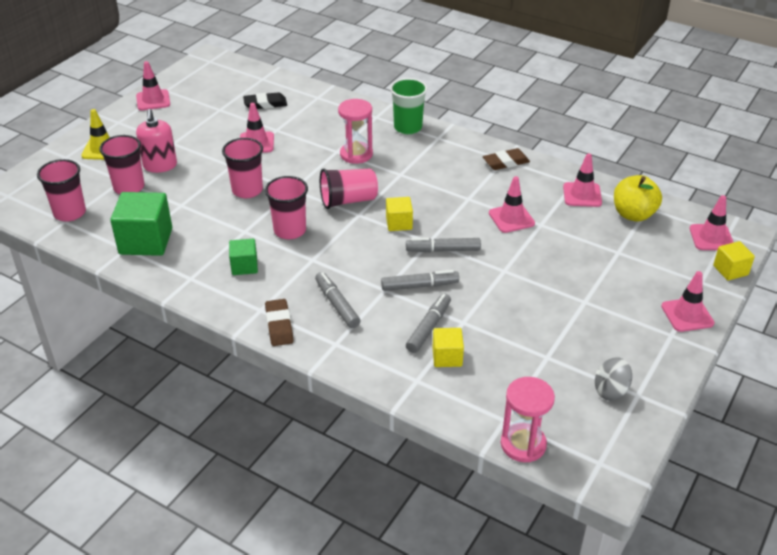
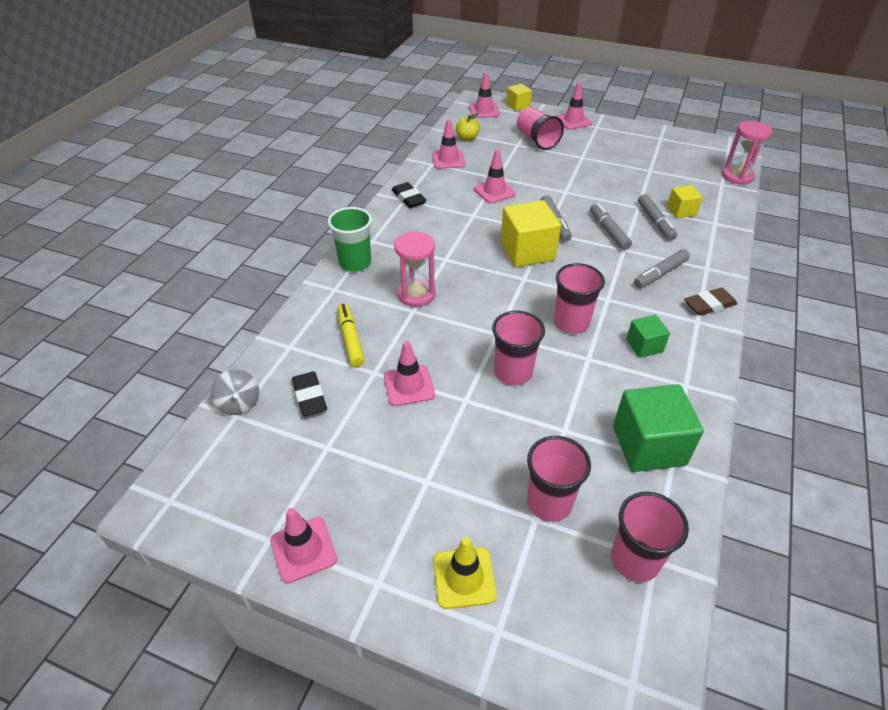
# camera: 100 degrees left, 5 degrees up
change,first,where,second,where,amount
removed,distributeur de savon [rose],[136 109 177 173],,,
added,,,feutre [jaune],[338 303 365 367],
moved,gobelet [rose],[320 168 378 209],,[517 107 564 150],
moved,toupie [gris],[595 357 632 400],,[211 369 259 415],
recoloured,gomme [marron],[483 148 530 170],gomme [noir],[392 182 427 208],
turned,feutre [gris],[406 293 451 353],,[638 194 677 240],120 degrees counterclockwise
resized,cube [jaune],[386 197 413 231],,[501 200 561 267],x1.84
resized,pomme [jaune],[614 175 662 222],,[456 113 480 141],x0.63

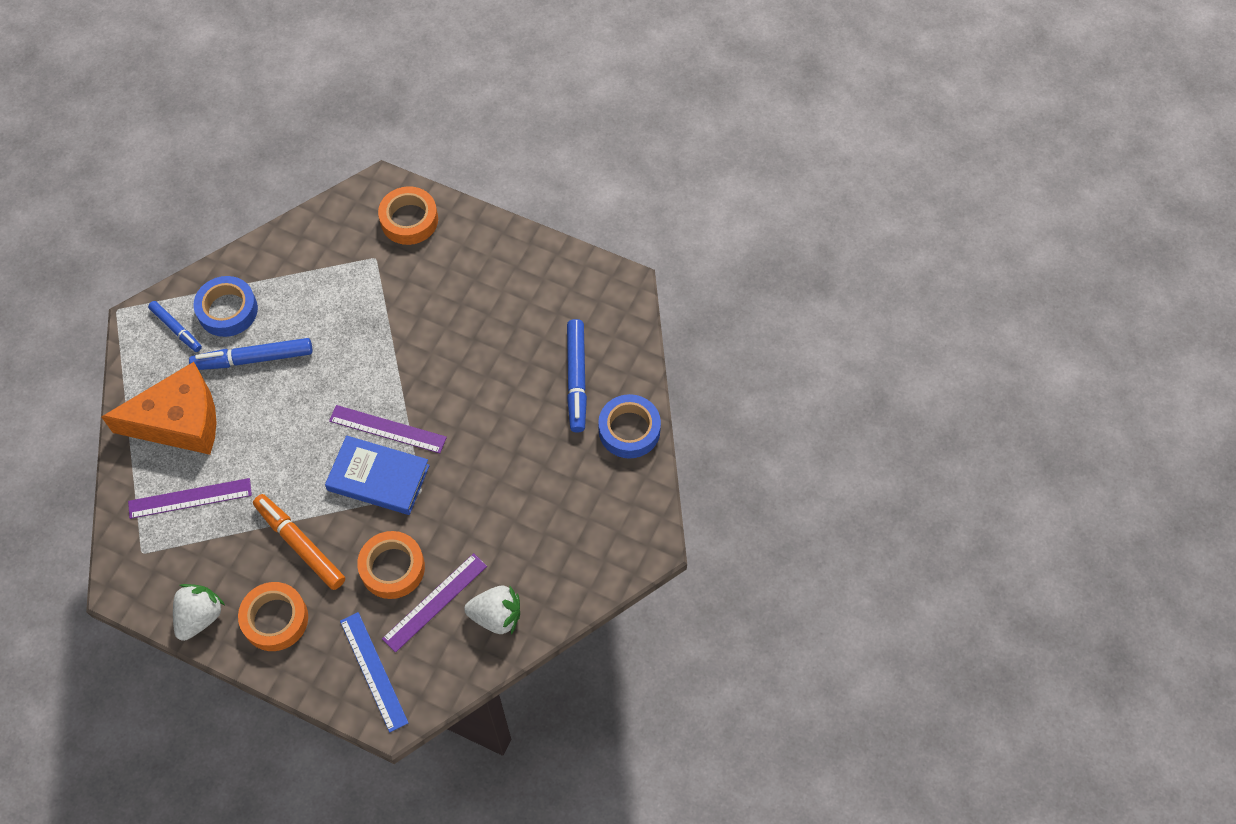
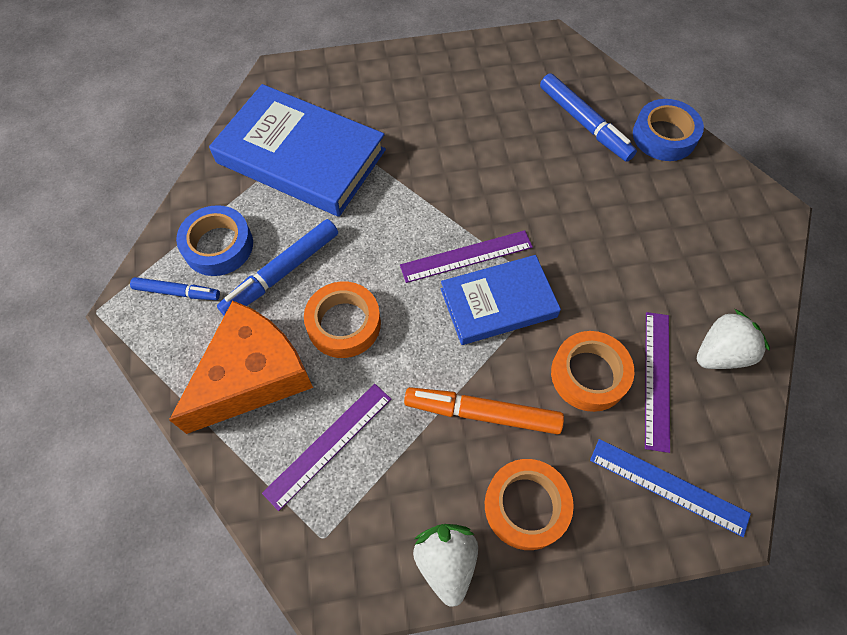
# camera: 35 degrees left, 0 degrees up
change,first,where,second,where,amount
added,,,livre [bleu],[209 84 386 217],
moved,ruban adhésif [orange],[378 186 438 245],,[304 281 381 358],

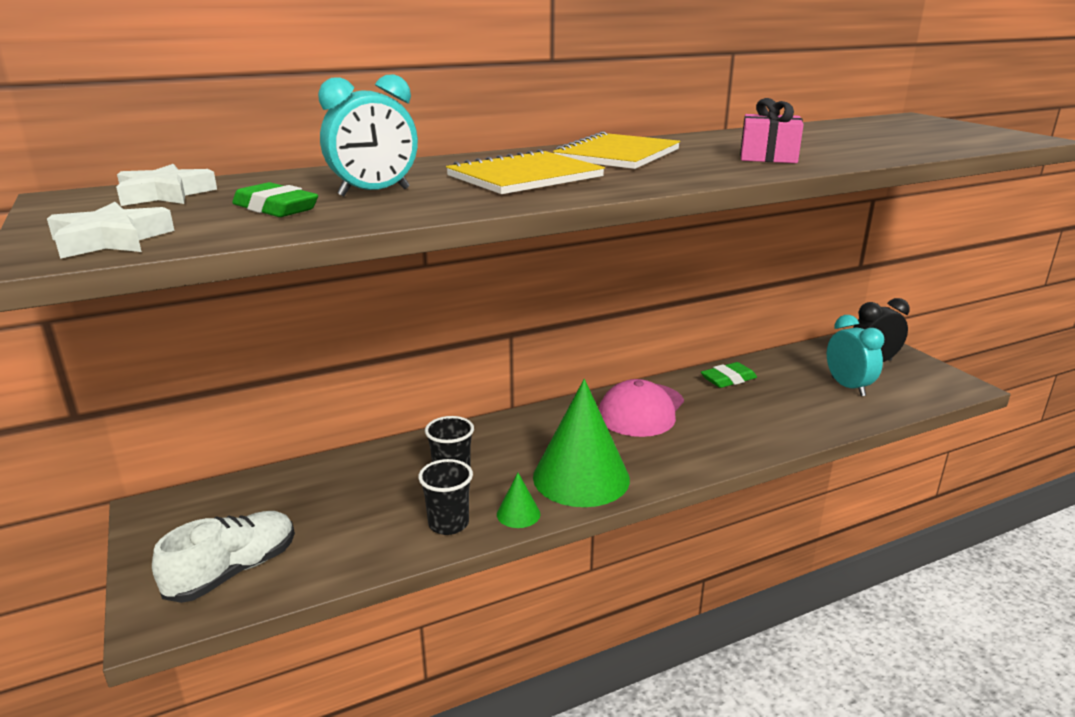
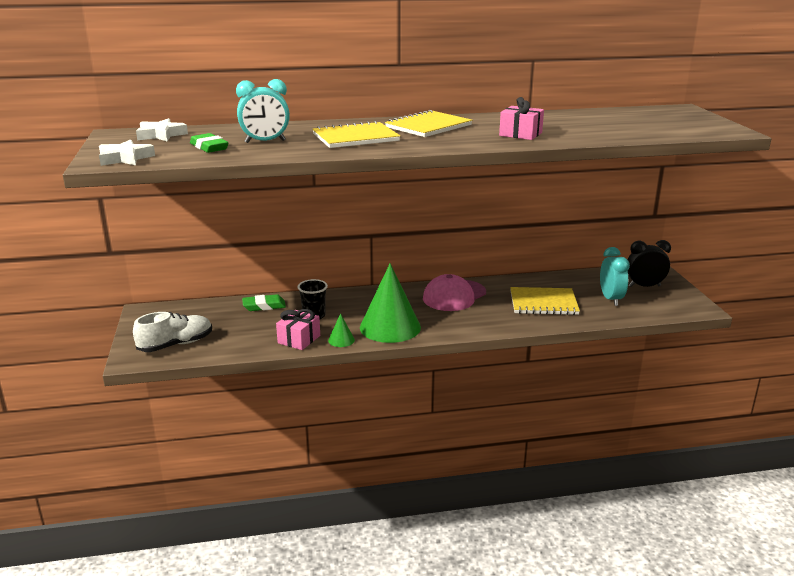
# camera: 15 degrees right, 0 degrees up
change,first,where,second,where,amount
added,,,carnet [jaune],[510 287 580 315],
moved,gomme [vert],[701 362 757 388],,[242 294 286 311],
replaced,gobelet [noir],[418 459 473 535],cadeau [rose],[276 309 320 350],

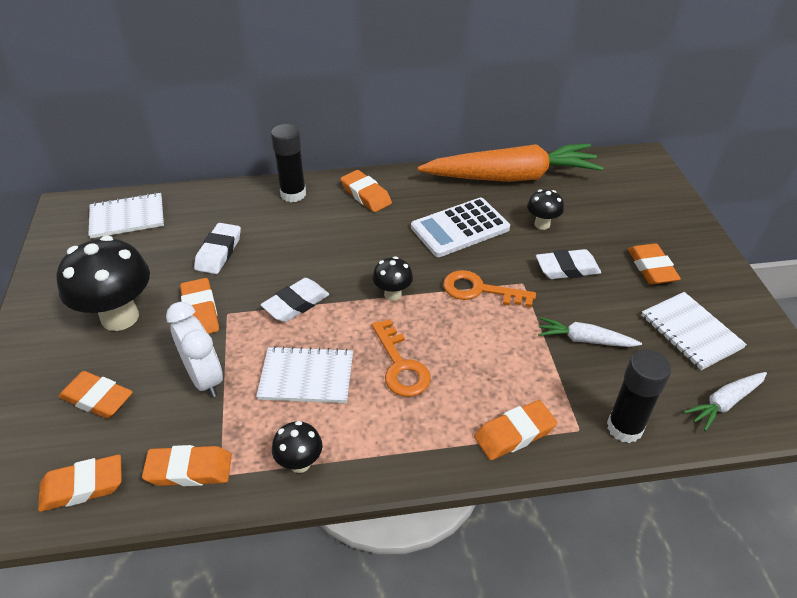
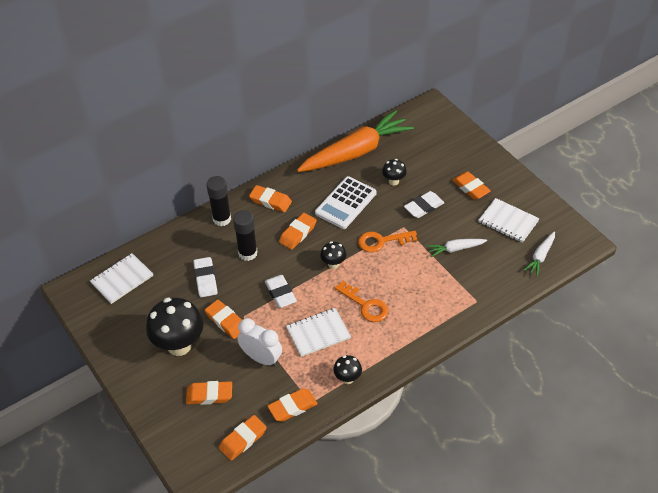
# camera: 25 degrees left, 5 degrees up
change,first,where,second,where,amount
moved,gomme [orange],[474 400 557 460],,[279 213 317 250],
moved,bâton de colle [noir],[607 350 671 443],,[233 210 258 261],
turned,gomme [blanc],[261 278 329 322],,[265 275 297 308],45 degrees counterclockwise

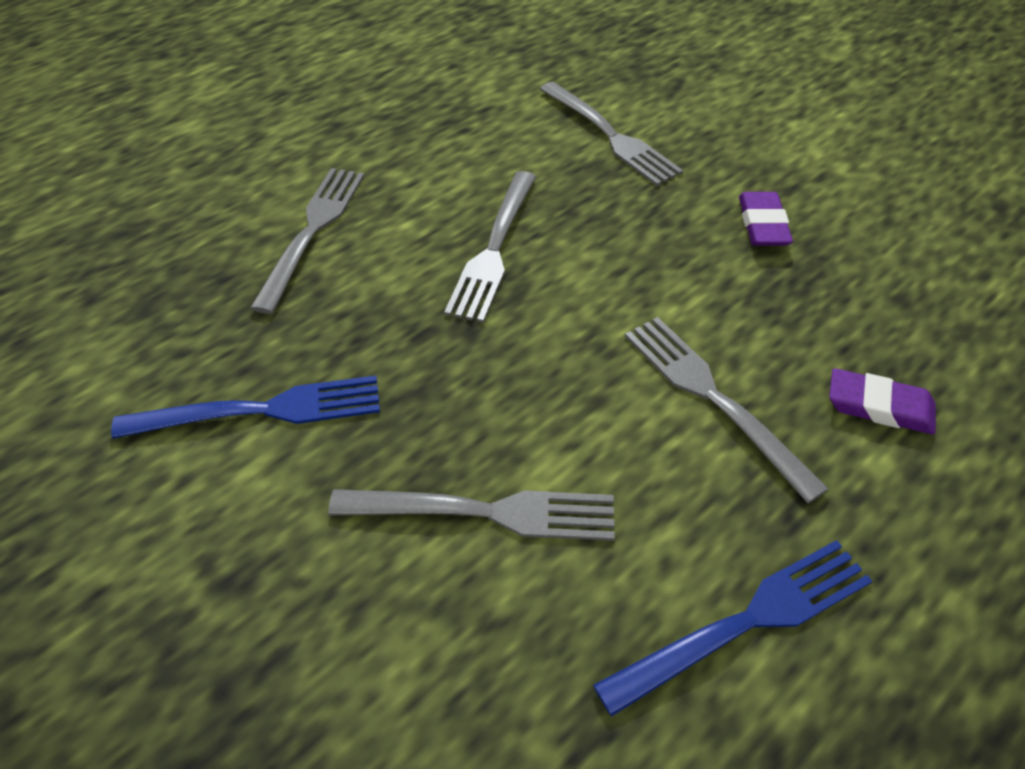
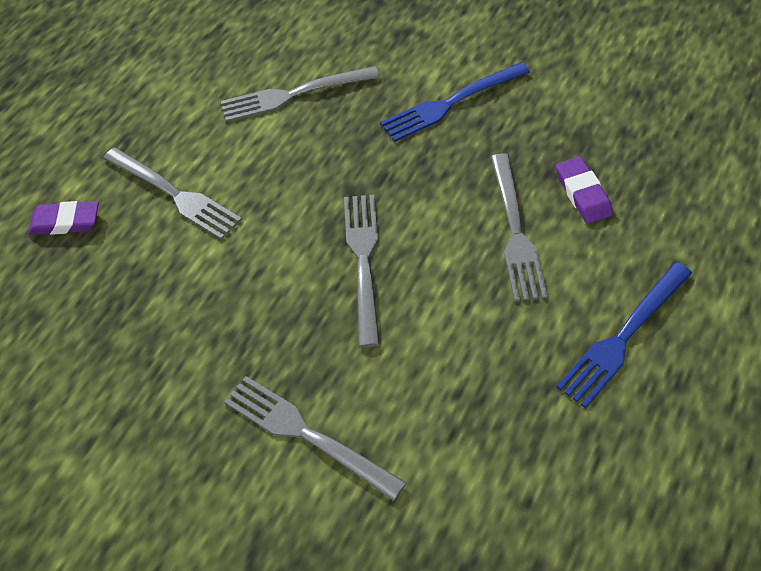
# camera: 165 degrees right, 5 degrees up
change,first,where,second,where,amount
moved,fourchette [bleu],[593 540 872 717],,[556 262 692 408],
moved,gomme [violet],[739 192 793 246],,[556 157 613 224],

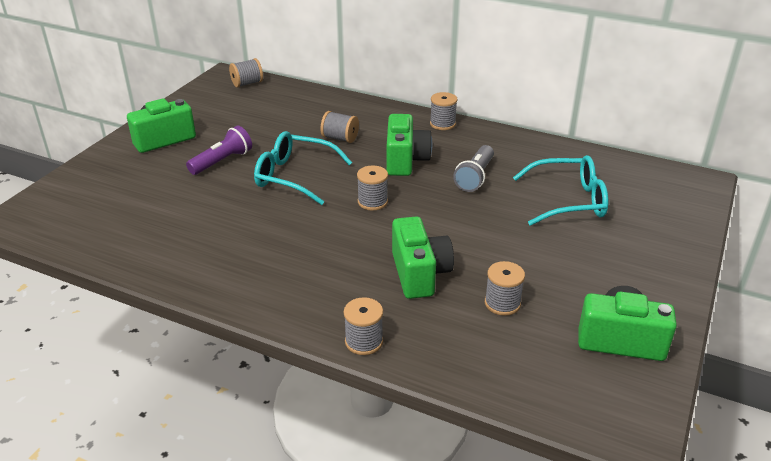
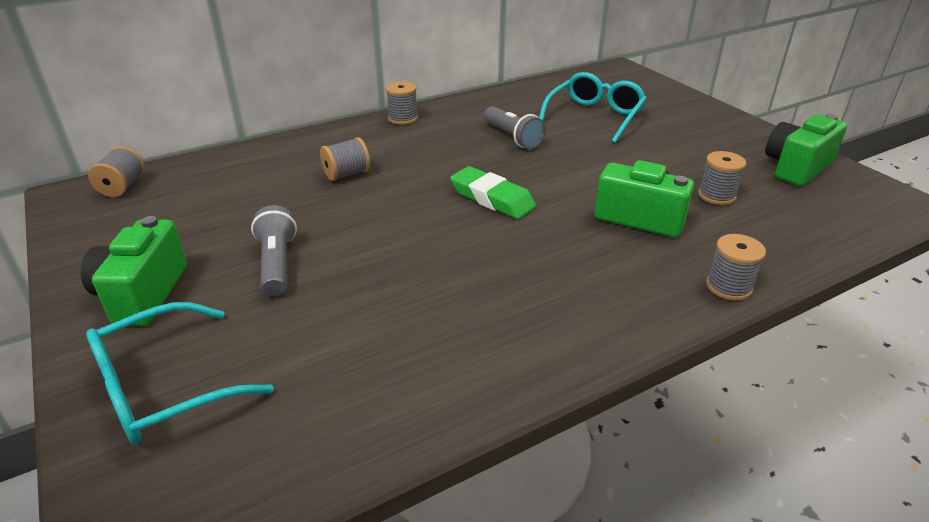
# camera: 55 degrees left, 0 degrees up
change,first,where,second,where,amount
removed,appareil photo [vert],[387 114 432 176],,,
moved,lunettes [turquoise],[254 131 352 205],,[86 302 274 444],
replaced,bobine [gris],[357 165 388 211],gomme [vert],[450 166 536 219],
recoloured,lampe de poche [violet],[186 126 252 175],lampe de poche [gris],[251 205 297 296],

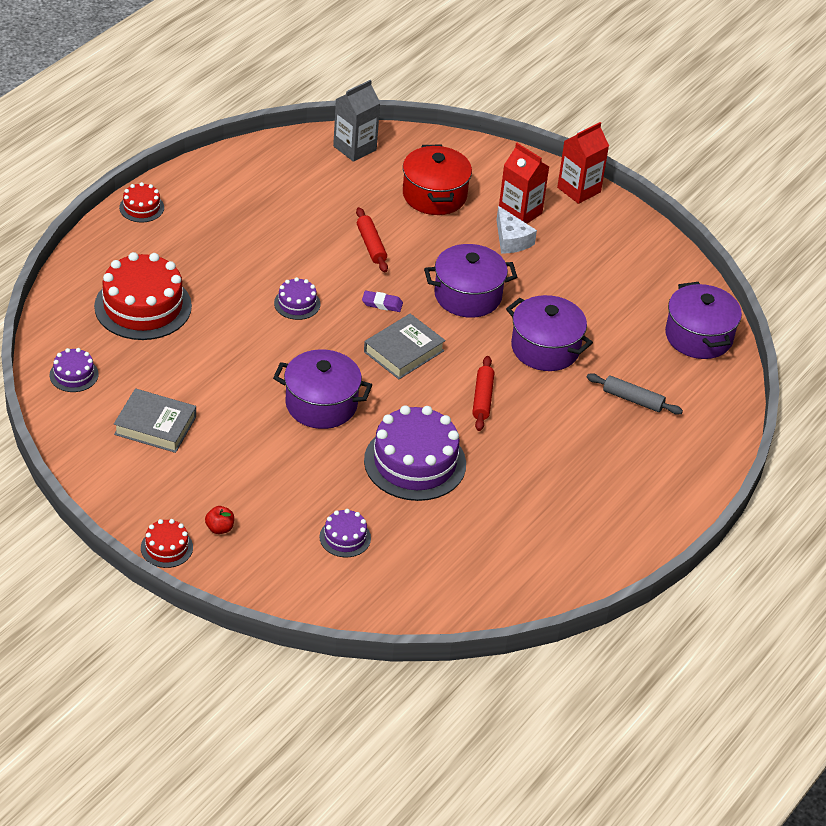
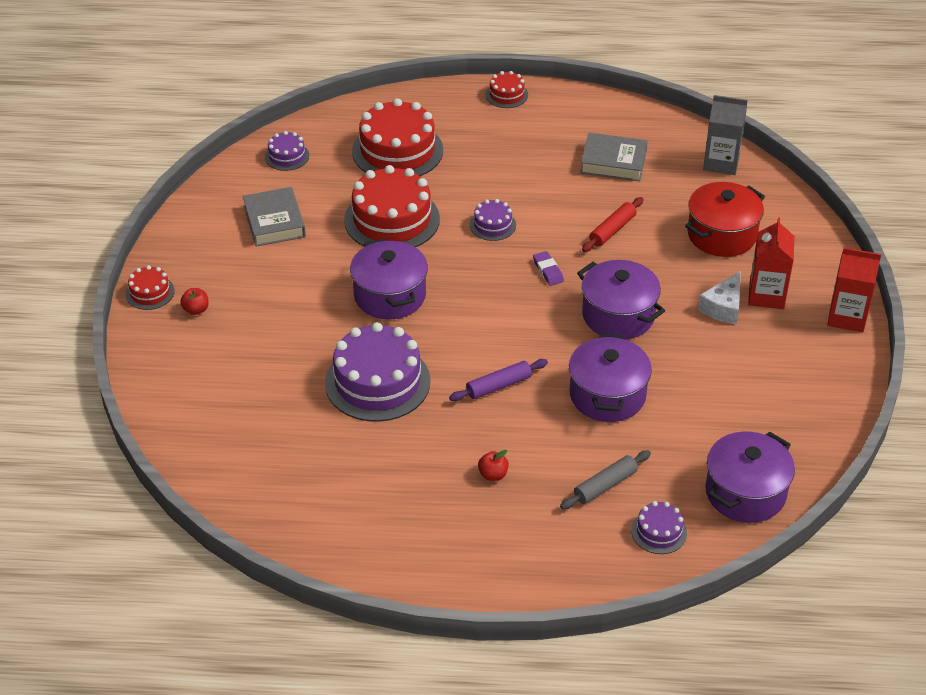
# camera: 60 degrees right, 0 degrees up
change,first,where,second,where,amount
added,,,gâteau [rouge],[344 165 440 247],
added,,,pomme [rouge],[478 450 509 481],
moved,gâteau [violet],[320 509 371 557],,[631 501 687 554],
moved,livre [gris],[364 314 446 379],,[580 133 648 182],
recoloured,rouleau à pâtisserie [rouge],[472 356 494 431],rouleau à pâtisserie [violet],[449 359 548 401],
turned,rouleau à pâtisserie [gris],[586 373 683 415],,[560 450 651 510],60 degrees clockwise

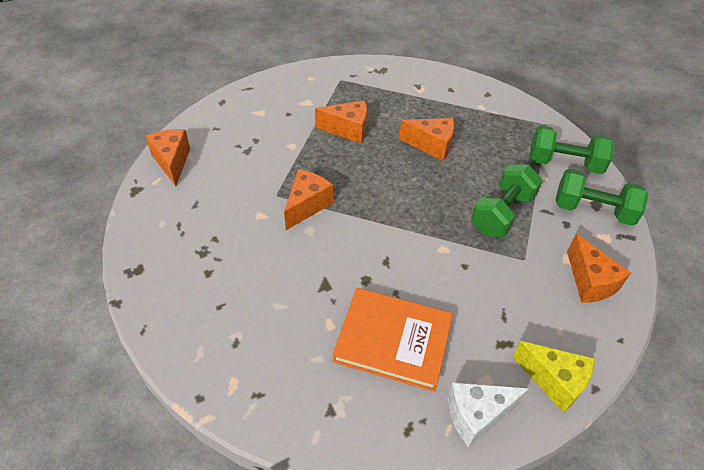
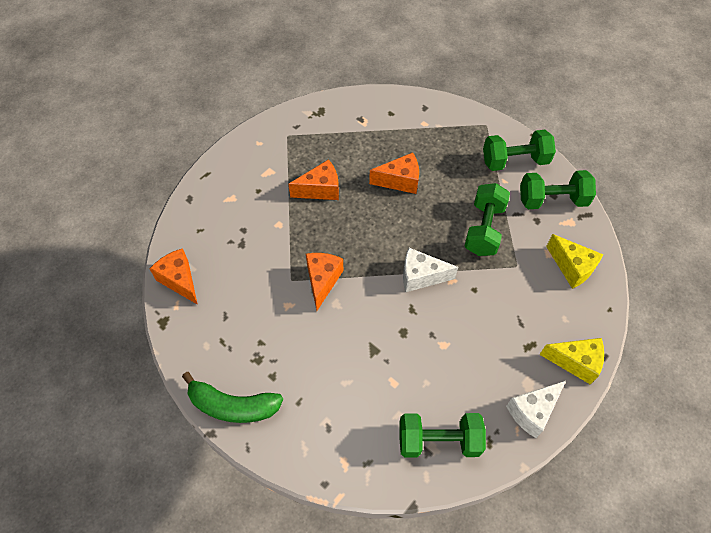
# camera: 20 degrees left, 10 degrees up
change,first,where,second,where,amount
removed,livre [orange],[332 288 453 392],,,
added,,,banane [vert],[182 372 283 423],
added,,,haltère [vert],[400 413 486 458],
added,,,fromage [blanc],[403 248 458 292],
recoloured,fromage [orange],[567 234 631 303],fromage [jaune],[546 234 604 289],

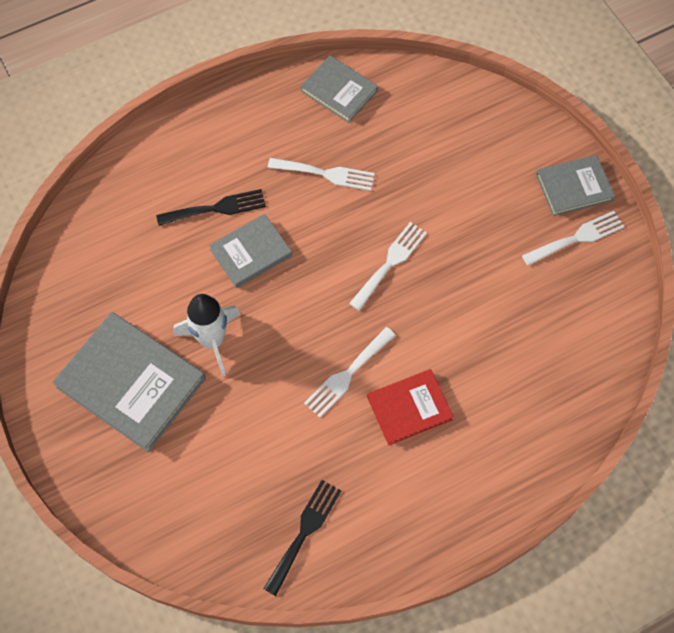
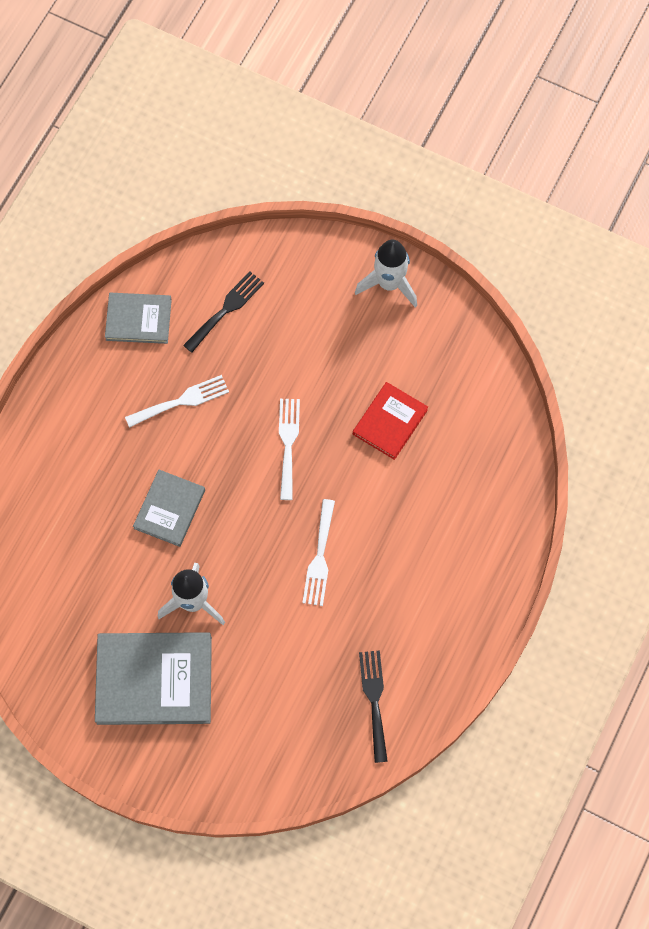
# camera: 35 degrees left, 5 degrees up
change,first,where,second,where,amount
removed,fourchette [blanc],[522 211 624 266],,,
moved,fourchette [noir],[156 189 266 226],,[183 271 264 353],
moved,livre [rouge],[367 369 454 445],,[353 382 428 460],
replaced,livre [gris],[536 155 615 216],fusée [blanc],[355 240 417 307],

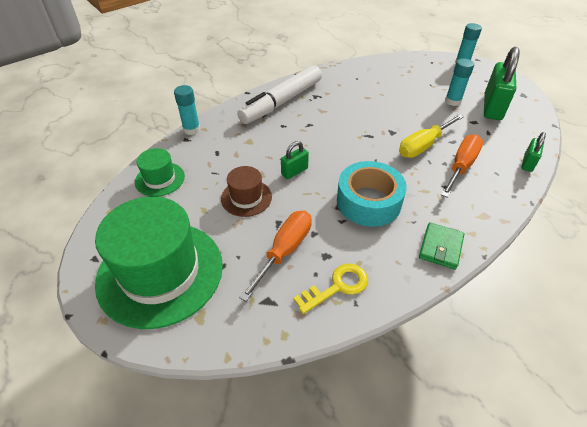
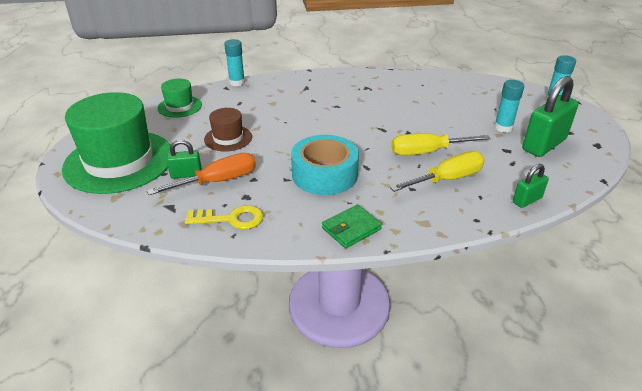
# camera: 30 degrees right, 10 degrees down
change,first,where,second,where,amount
removed,feutre [blanc],[237 65 322 124],,,
moved,cadenas [vert],[281 141 309 179],,[167 140 202 179],
recoloured,tournevis [orange],[441 134 483 198],tournevis [jaune],[390 151 485 192],

